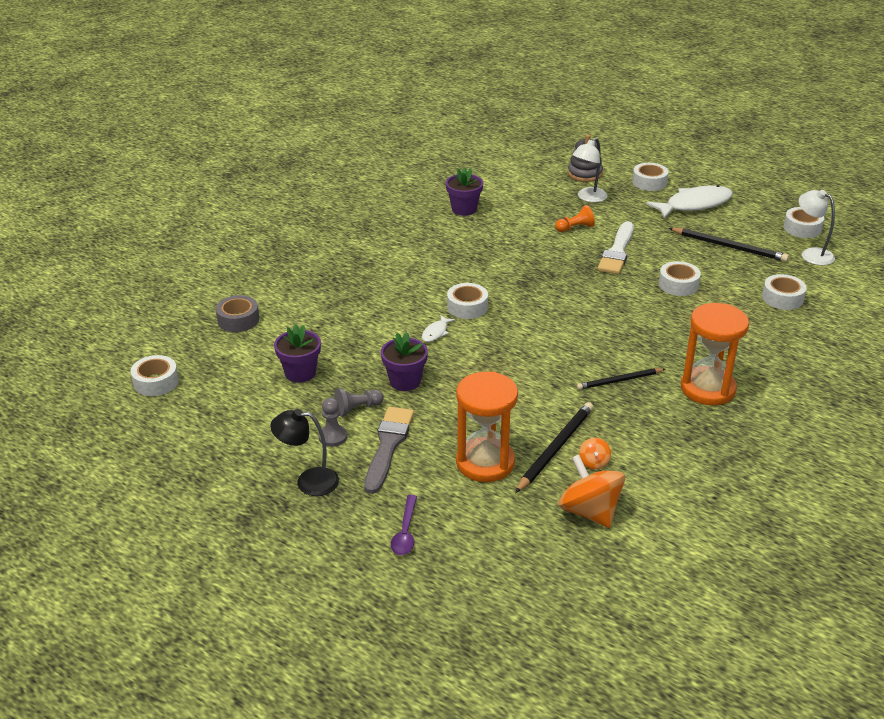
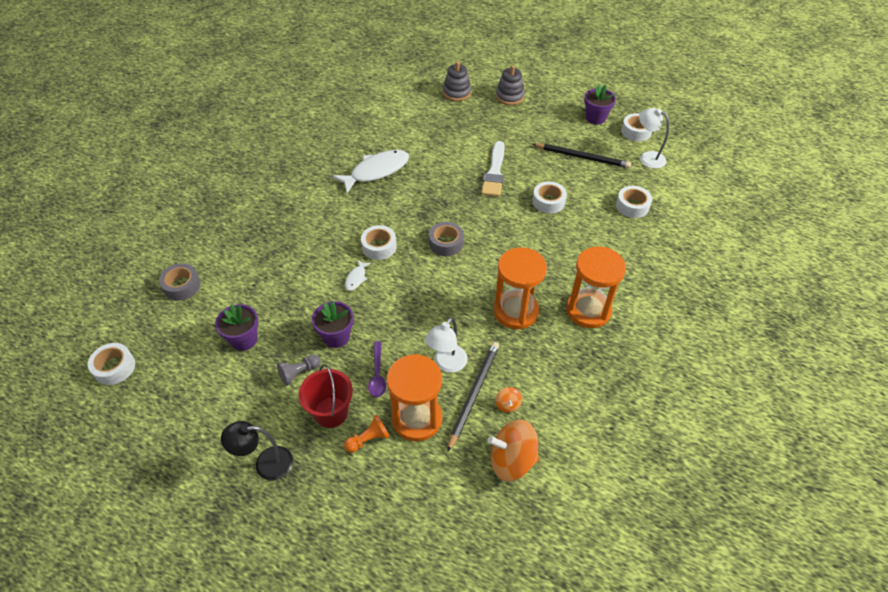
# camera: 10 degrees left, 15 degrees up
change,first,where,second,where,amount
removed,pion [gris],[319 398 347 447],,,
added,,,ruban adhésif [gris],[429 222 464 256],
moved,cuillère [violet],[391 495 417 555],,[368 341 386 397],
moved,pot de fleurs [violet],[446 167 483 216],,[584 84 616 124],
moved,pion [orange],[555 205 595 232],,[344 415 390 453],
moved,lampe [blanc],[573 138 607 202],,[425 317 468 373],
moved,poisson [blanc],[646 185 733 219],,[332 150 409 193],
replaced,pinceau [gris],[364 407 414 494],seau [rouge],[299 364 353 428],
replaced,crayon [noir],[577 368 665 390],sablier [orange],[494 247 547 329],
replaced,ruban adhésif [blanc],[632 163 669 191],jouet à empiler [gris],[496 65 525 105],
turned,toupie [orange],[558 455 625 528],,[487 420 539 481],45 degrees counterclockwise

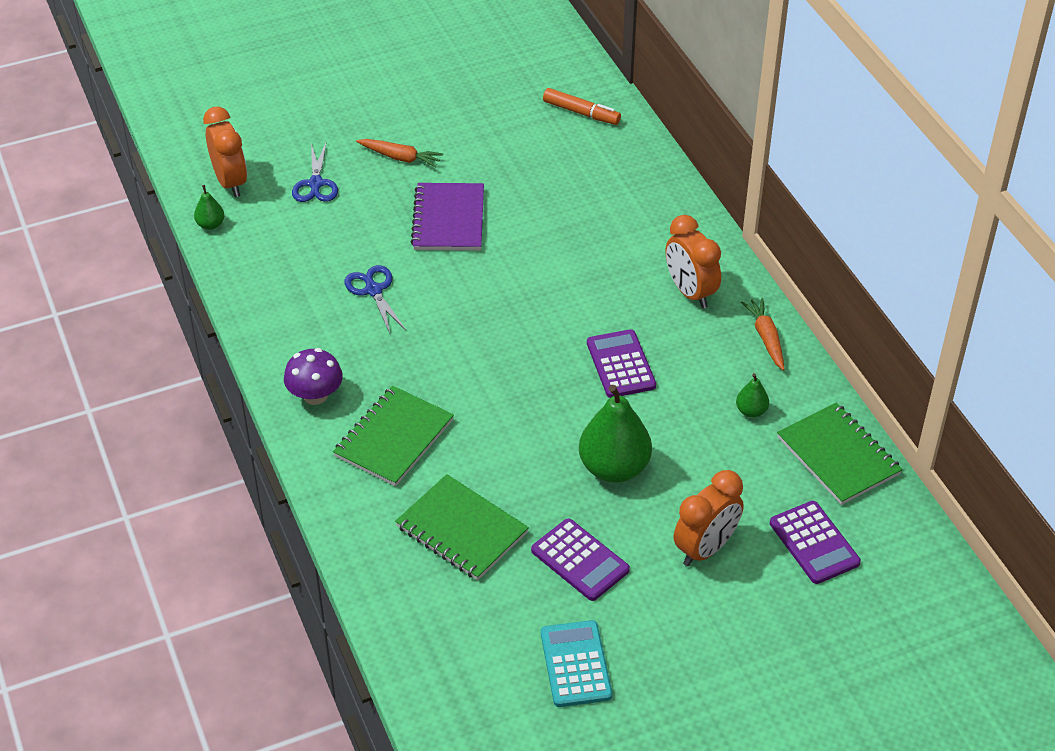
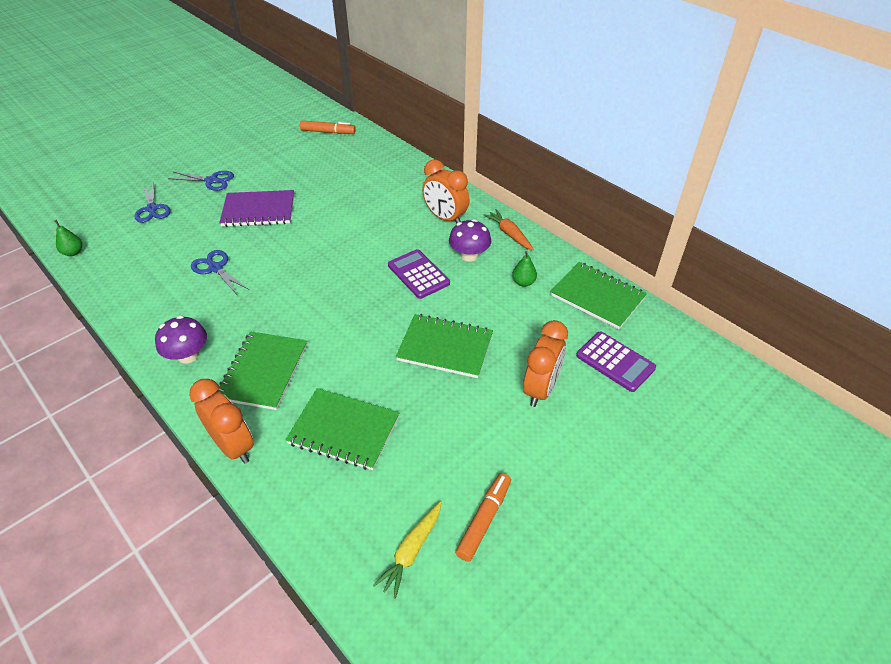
# camera: 20 degrees left, 0 degrees up
change,first,where,second,where,amount
removed,calculatrice [violet],[531 518 630 601],,,
added,,,carotte [jaune],[373 502 442 599],
added,,,champignon [violet],[449 219 491 262],
moved,réveil [orange],[203 107 247 197],,[189 379 254 464],
replaced,carotte [orange],[356 139 443 168],ciseaux [bleu],[168 171 234 191],
replaced,calculatrice [turquoise],[541 620 612 707],feutre [orange],[455 473 511 562],
replaced,poire [vert],[579 385 652 483],carnet [vert],[396 314 493 378],
turned,carnet [violet],[411 183 484 251],,[219 190 294 227],75 degrees counterclockwise

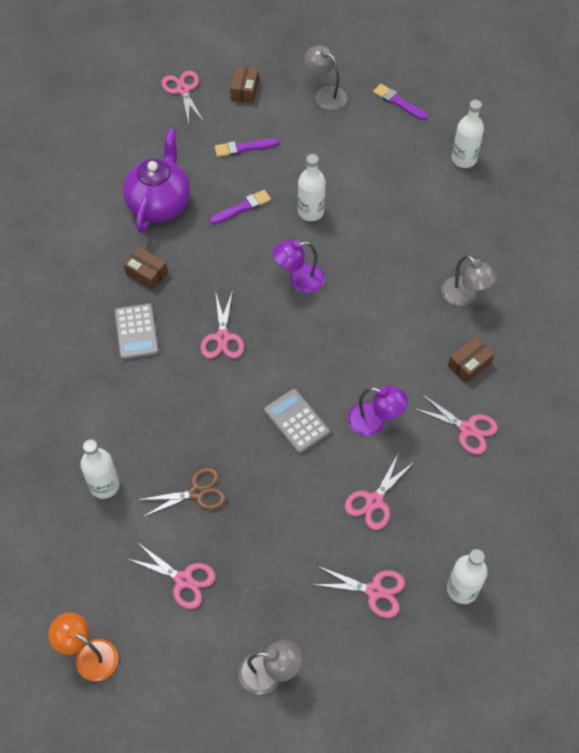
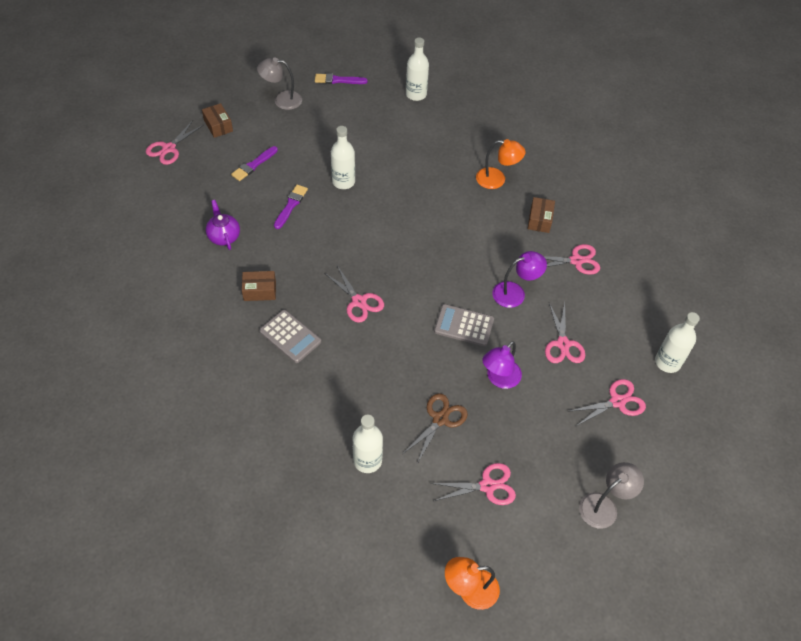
# camera: 40 degrees left, 5 degrees down
change,first,where,second,where,amount
moved,lampe [violet],[272 240 325 293],,[482 341 522 389],
recoloured,lampe [gris],[441 255 497 306],lampe [orange],[476 139 526 189],
turned,ciseaux [rose],[161 71 204 123],,[146 121 204 165],90 degrees counterclockwise
resized,théière [violet],[123 129 190 233],,[206 200 240 250],x0.55

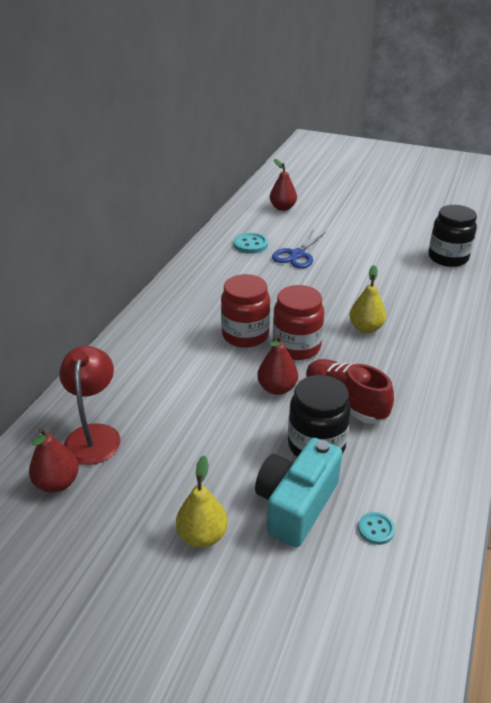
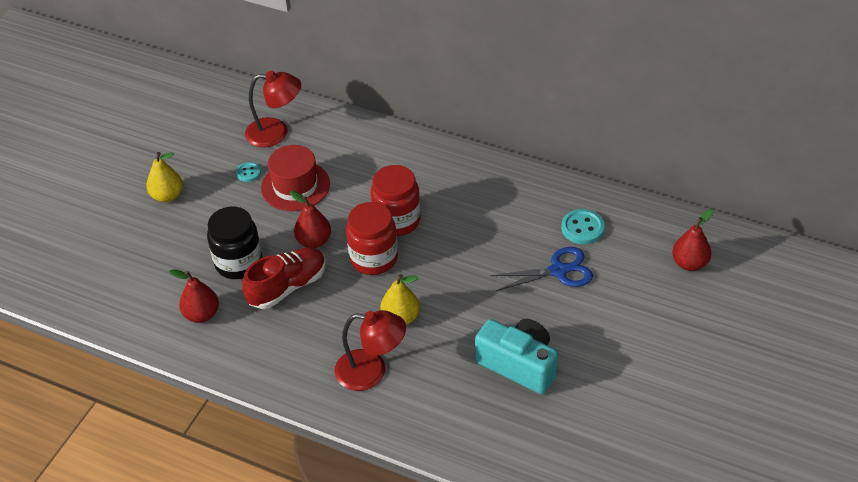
# camera: 95 degrees right, 10 degrees up
change,first,where,second,where,amount
removed,bocal [noir],[428 205 477 267],,,
added,,,chapeau [rouge],[261 145 330 211],
added,,,lampe [rouge],[334 310 406 391],
moved,poire [rouge],[29 427 79 493],,[169 269 219 323],
moved,appareil photo [turquoise],[255 438 342 547],,[475 319 558 394],
moved,bouton [turquoise],[358 512 395 545],,[236 162 261 182],
turned,ciseaux [bleu],[272 229 326 268],,[490 247 593 291],135 degrees clockwise

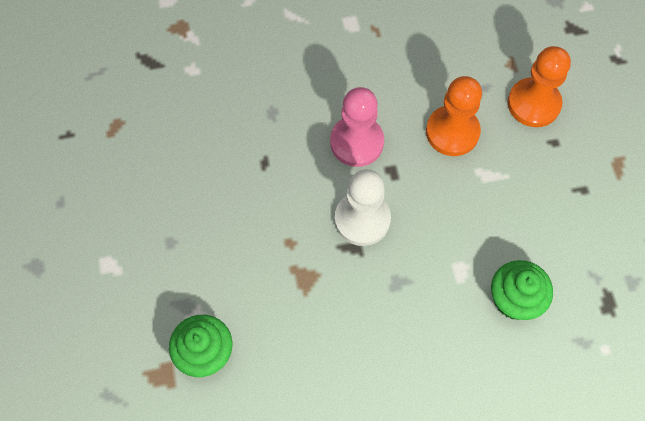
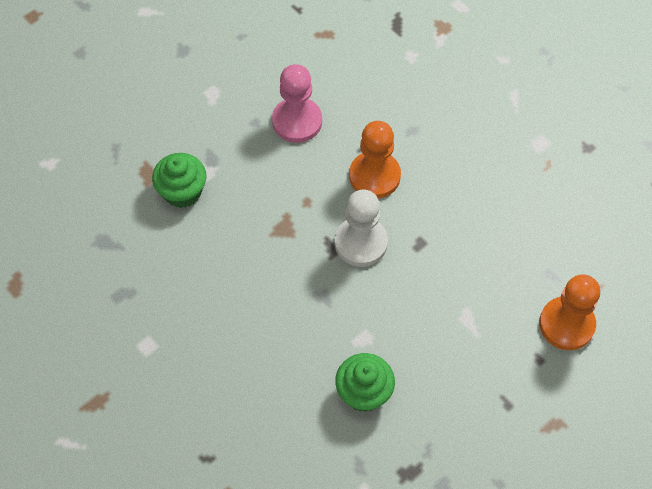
# camera: 60 degrees right, 5 degrees down
change,first,where,second,where,amount
moved,pion [rose],[330 87 384 167],,[272 64 322 143],
moved,pion [orange],[426 76 482 156],,[349 121 401 198],

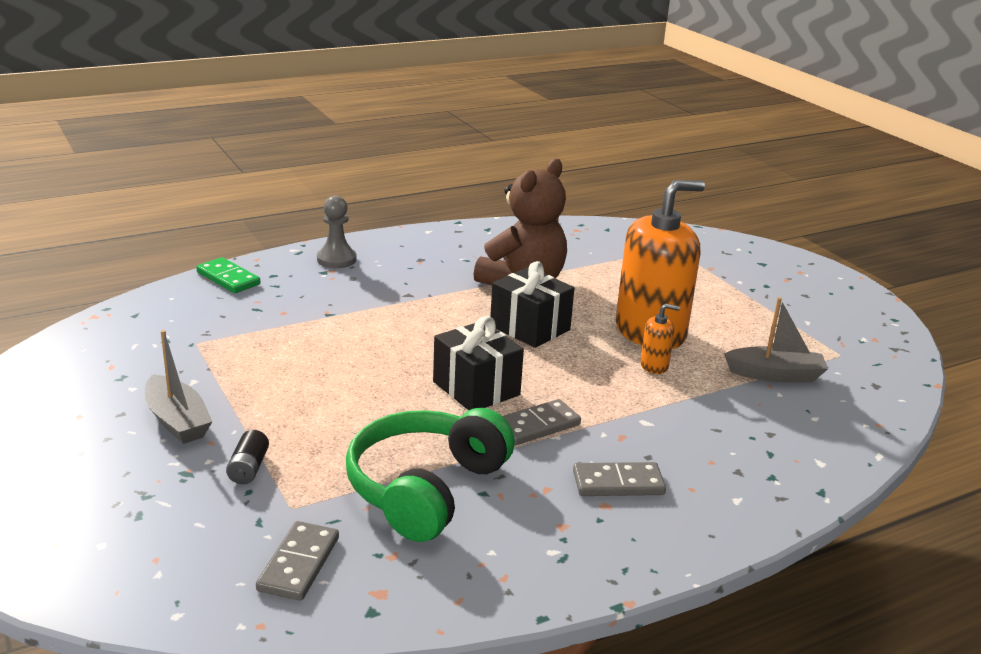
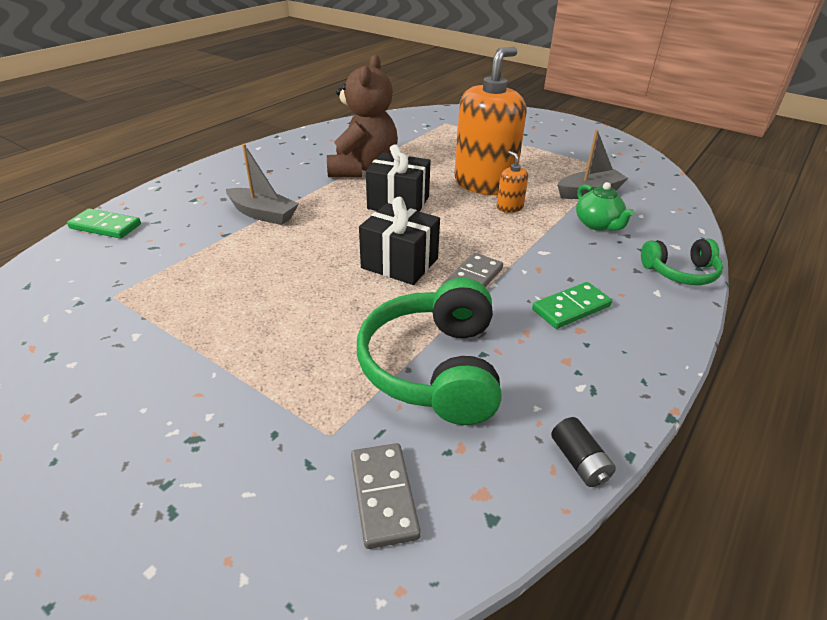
# camera: 25 degrees left, 10 degrees up
change,first,where,second,where,amount
removed,pion [gris],[317 196 357 268],,,
added,,,théière [vert],[576 182 635 231],
added,,,casque audio [vert],[641 239 723 285],
moved,bateau [gris],[145 330 212 444],,[226 144 299 225],
moved,pile [noir],[226 430 269 484],,[551 417 616 487],
recoloured,domino [gris],[573 462 666 496],domino [vert],[532 282 612 329],
turned,distributeur de savon [orange],[640 303 680 374],,[497 151 528 213],90 degrees counterclockwise

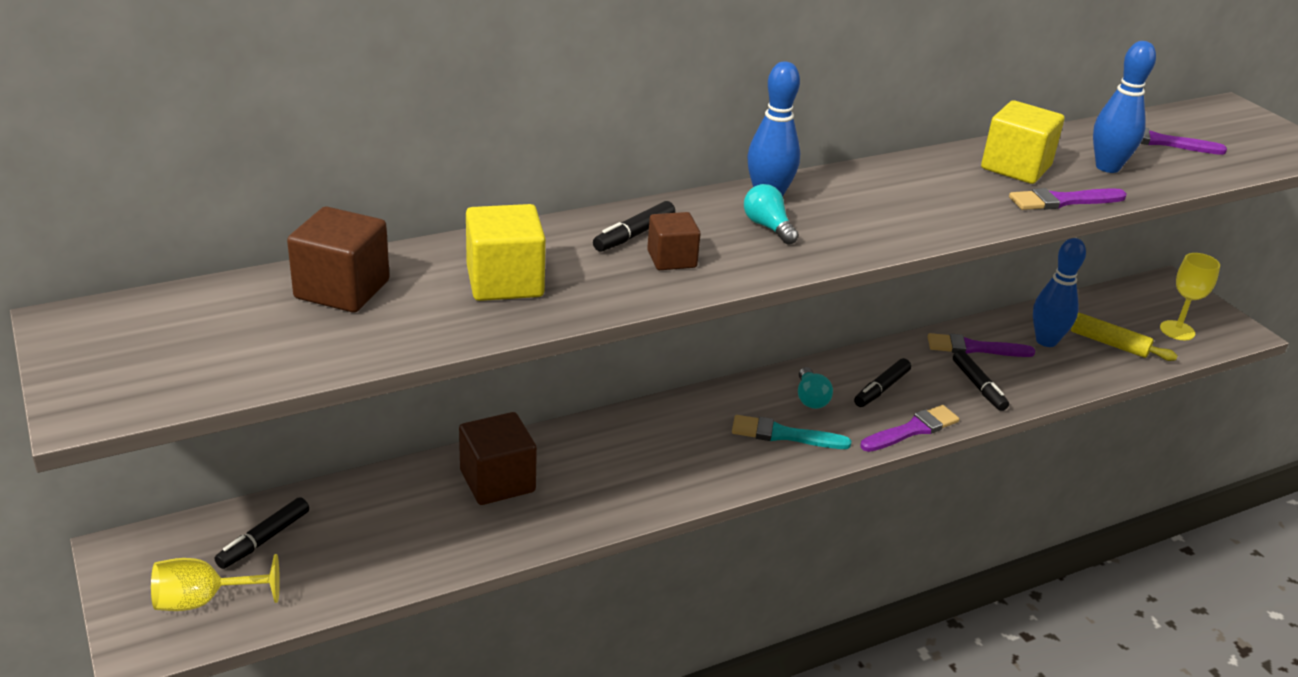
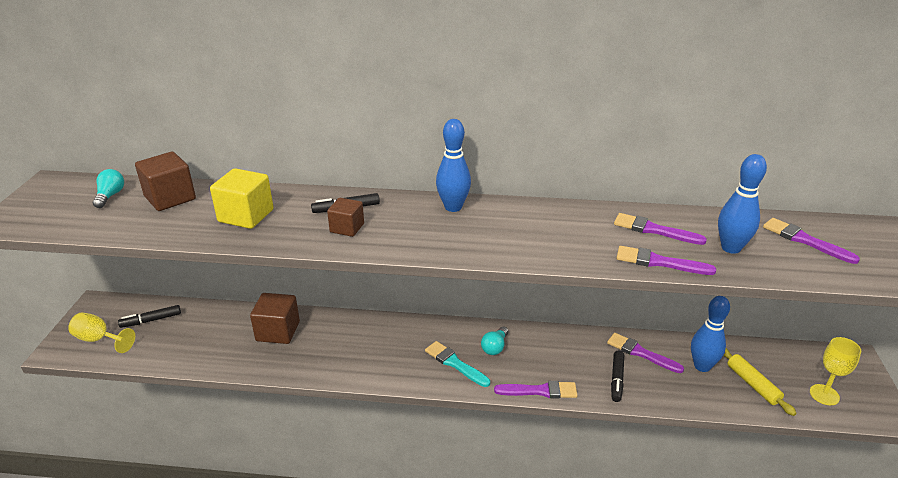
# camera: 35 degrees right, 0 degrees up
change,first,where,second,where,amount
removed,feutre [noir],[854 358 911 407],,,
moved,ampoule [turquoise],[744 184 799 245],,[93 169 124 208],
replaced,cube [jaune],[981 100 1064 184],pinceau [violet],[614 213 707 245],

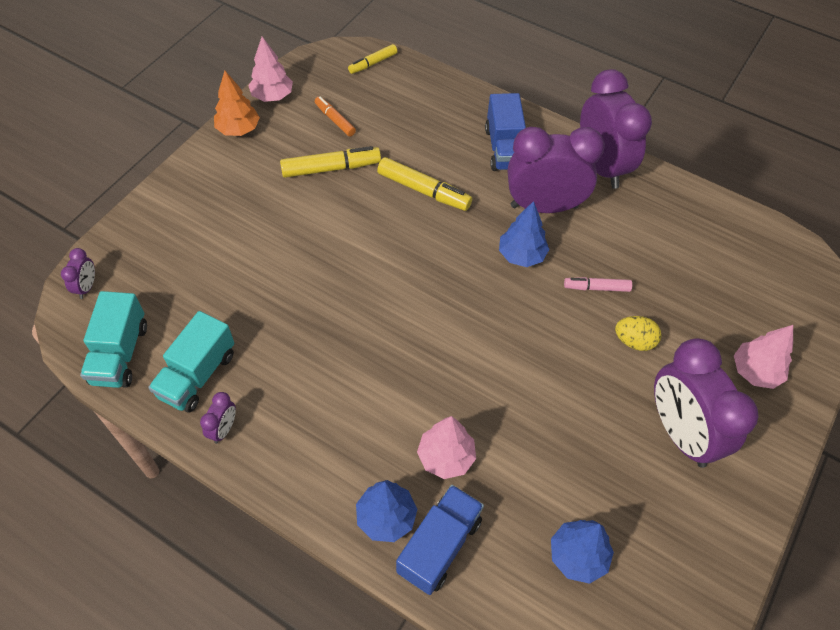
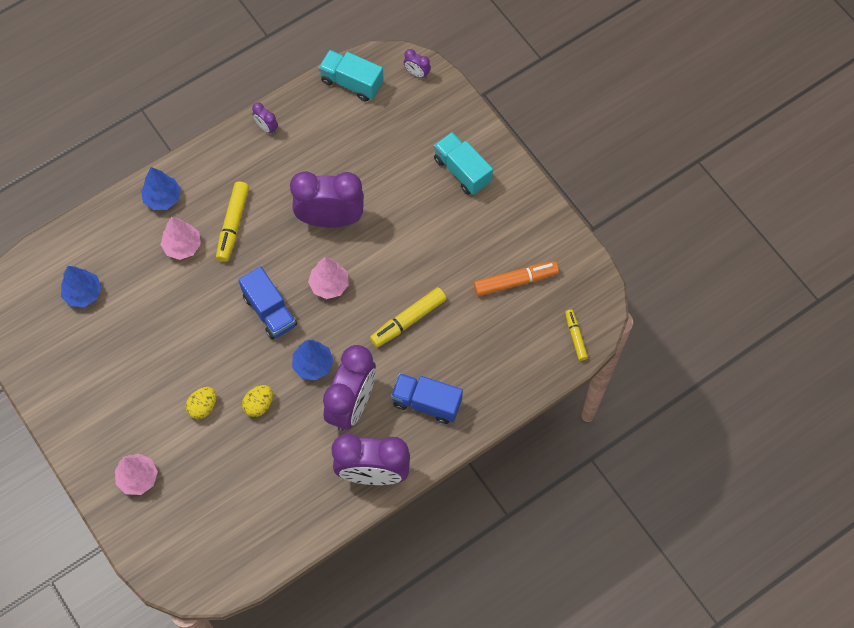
# camera: 115 degrees right, 10 degrees up
change,first,where,second,where,amount
removed,arbre [orange],[214 71 260 136],,,
moved,camion [turquoise],[148 311 234 413],,[434 132 493 195],
moved,arbre [rose],[248 36 293 102],,[308 257 349 299],
moved,feutre [jaune],[280 146 381 178],,[216 181 249 262],
moved,camion [bleu],[396 485 484 595],,[238 266 297 339],
moved,réveil [violet],[654 338 759 468],,[290 171 364 228],
replaced,feutre [rose],[564 277 632 292],œuf [jaune],[242 385 273 417],
resized,feutre [orange],[315 96 356 136],,[474 261 559 296],x1.64

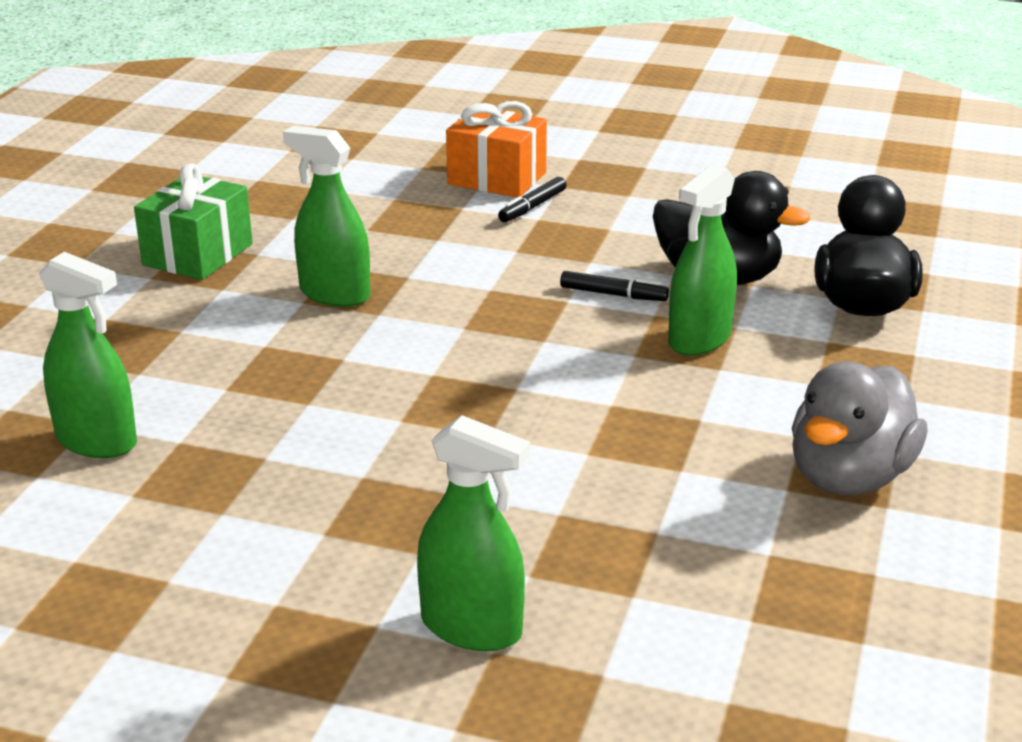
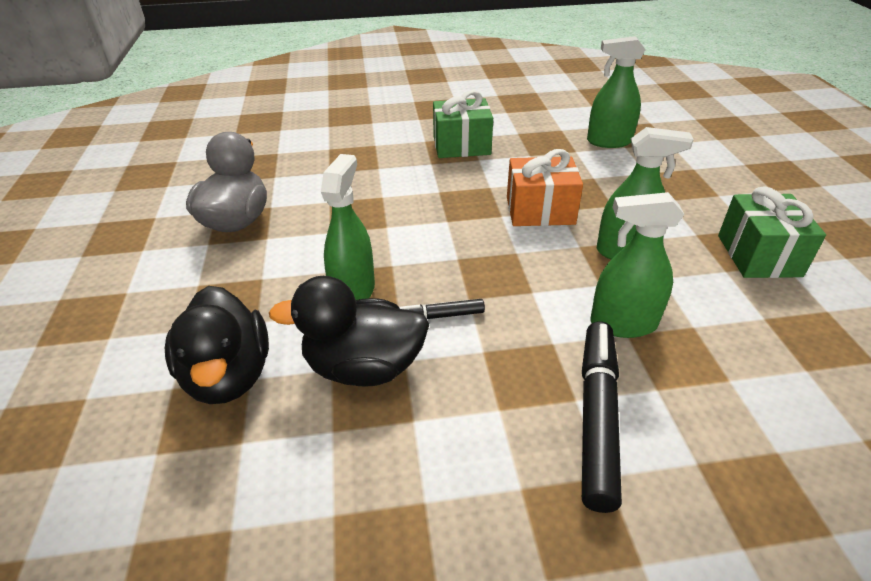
# camera: 155 degrees right, 10 degrees up
change,first,where,second,where,amount
added,,,cadeau [vert],[433 90 493 158],
moved,vaporisateur [vert],[417 415 530 651],,[591 192 684 338],
moved,cadeau [orange],[446 101 547 198],,[507 149 583 226],
resized,feutre [noir],[498 177 566 222],,[582 321 622 513],x1.96

